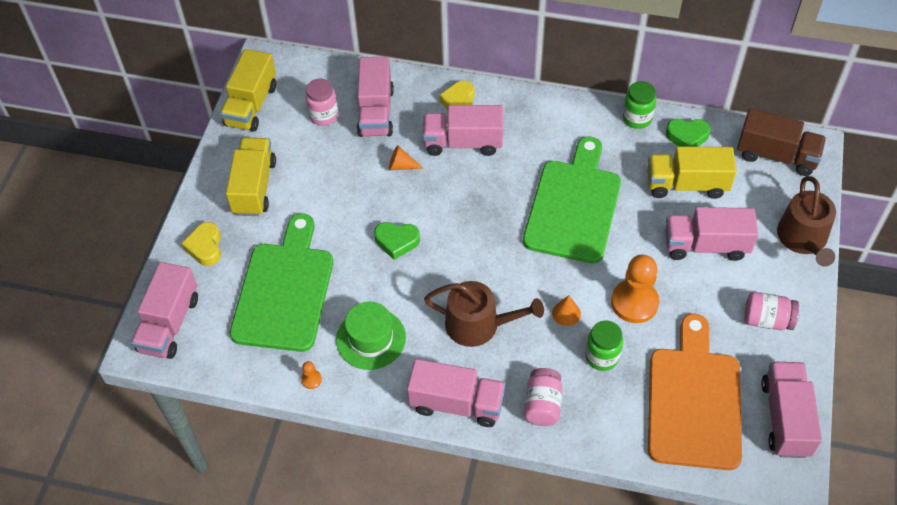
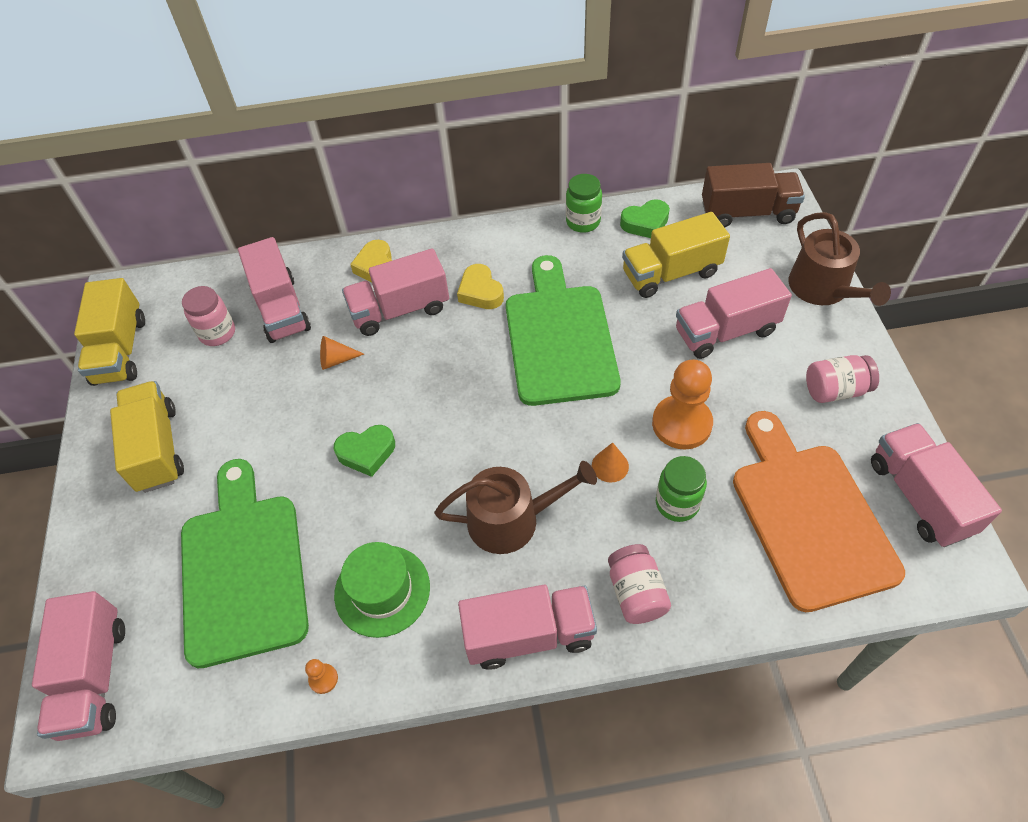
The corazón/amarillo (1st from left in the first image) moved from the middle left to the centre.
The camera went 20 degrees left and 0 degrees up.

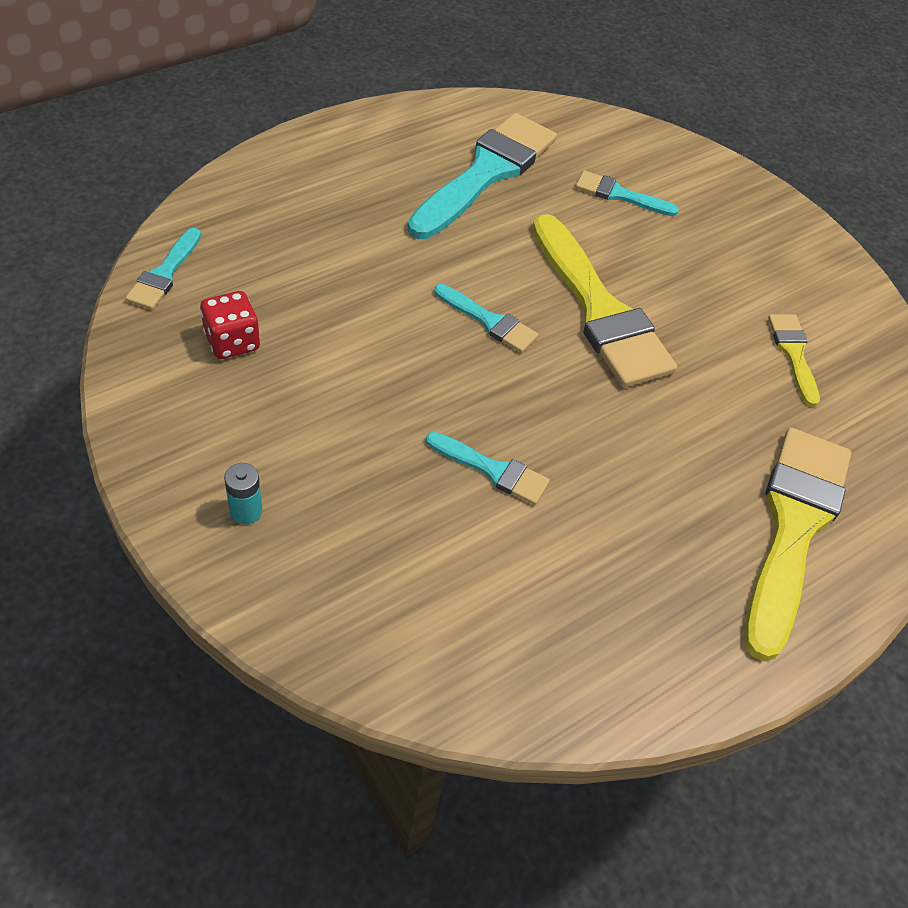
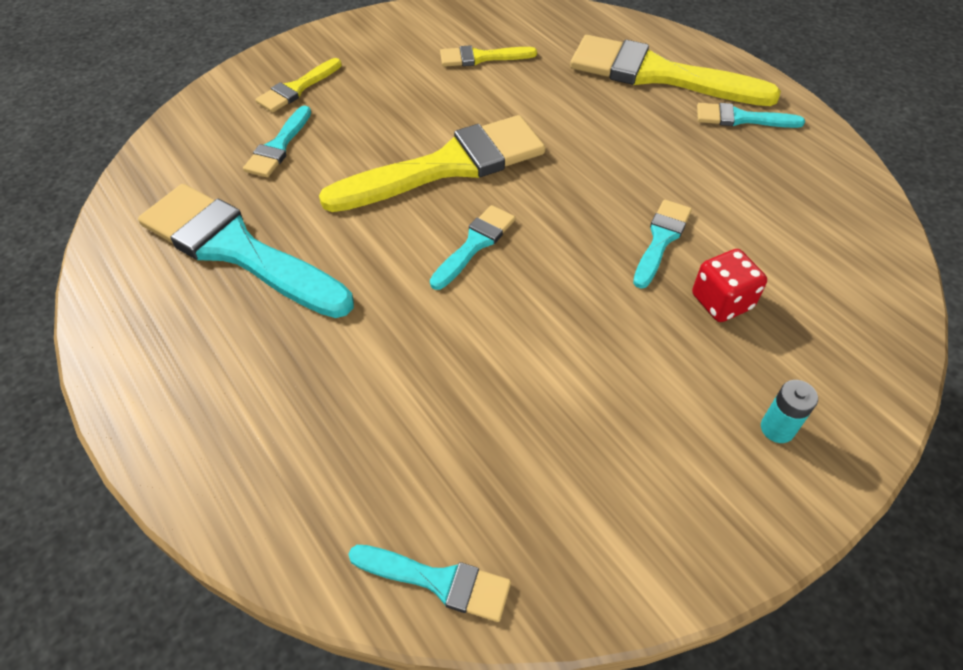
The dado/rojo moved from the middle left to the middle right.
The pincel/amarillo (1st from left) at the top left appeared.
The pincel/turquesa (6th from left) at the top right appeared.
The camera went 85 degrees left and 0 degrees up.

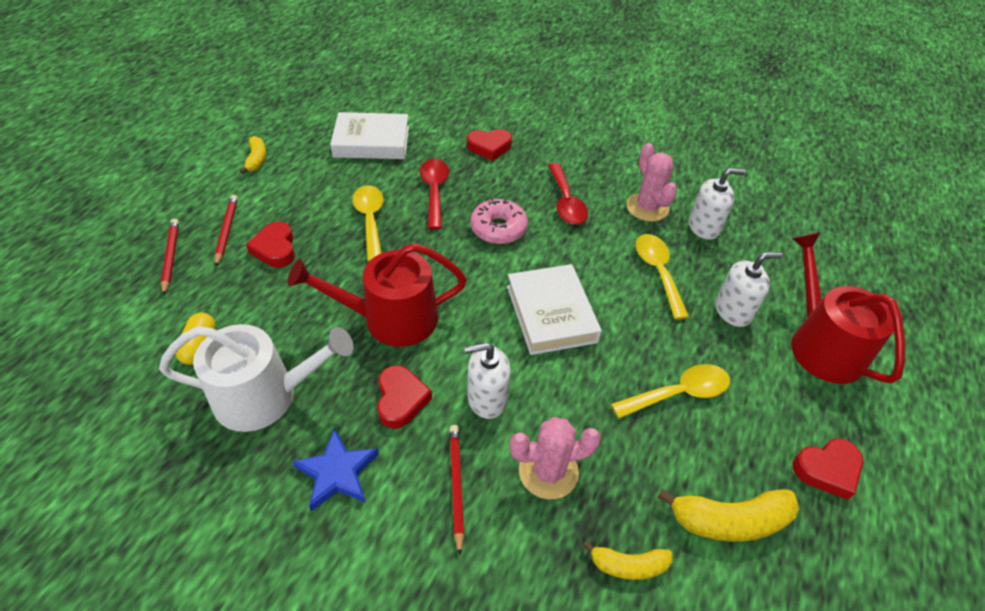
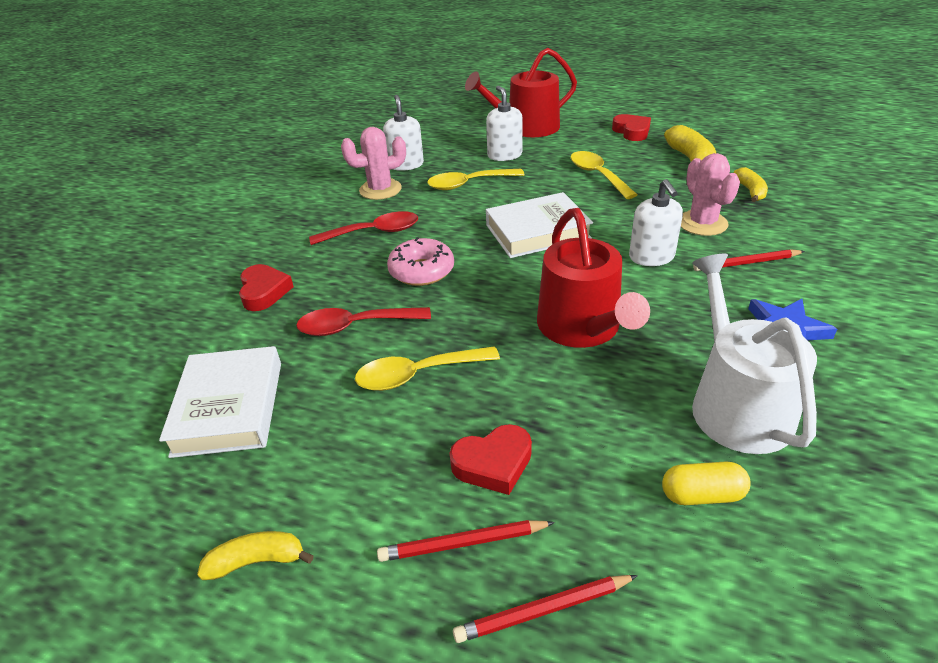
The corazón/rojo (2nd from left) at the centre disappeared.
The camera went 90 degrees left and 10 degrees down.

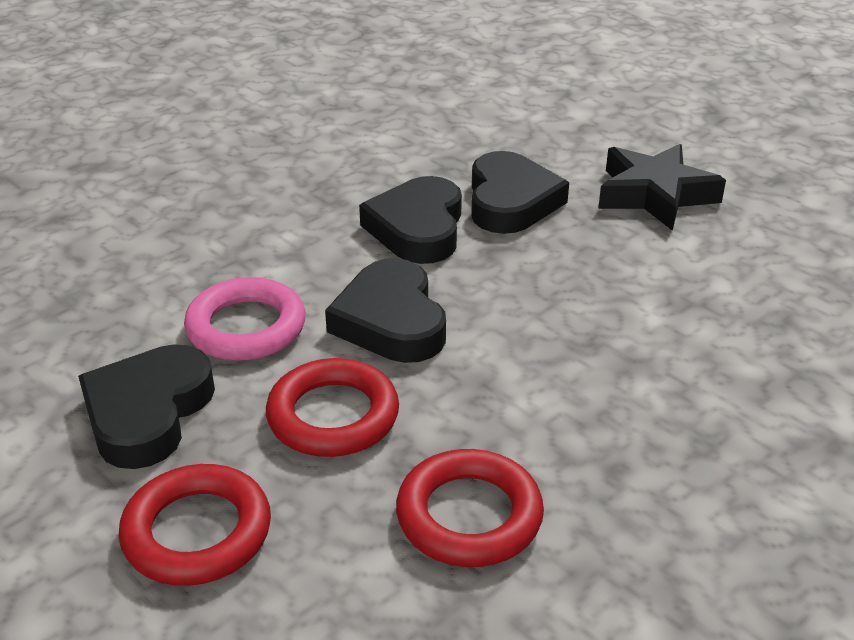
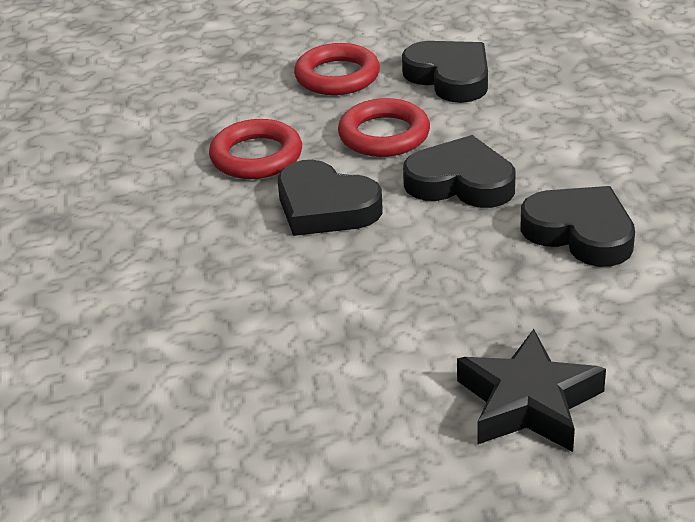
The anillo/rosa at the middle left disappeared.
The corazón/negro (4th from left in the first image) moved from the top centre to the centre.
The camera went 125 degrees right and 0 degrees up.

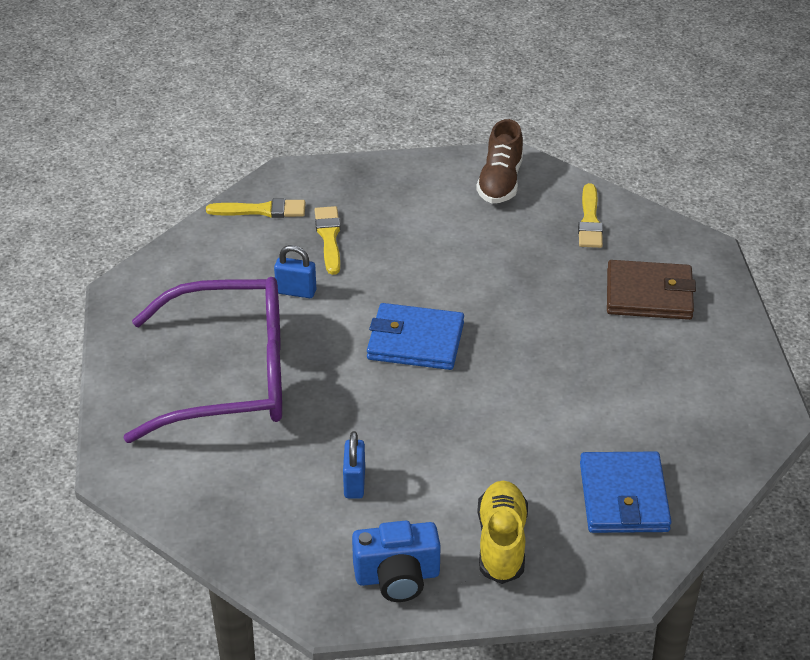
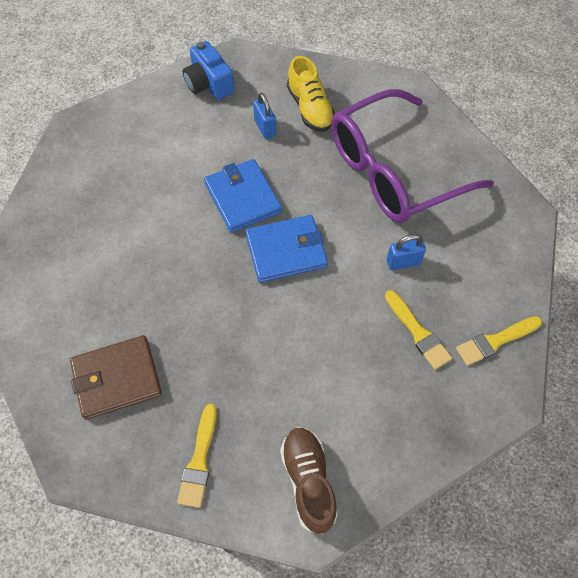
The cámara/azul at the bottom centre turned 90 degrees counterclockwise.
The zapato/amarillo moved from the bottom centre to the top centre.
The pincel/amarillo (3rd from left in the first image) at the top right turned 150 degrees counterclockwise.
The cartera/azul (2nd from left in the first image) moved from the bottom right to the centre.
The camera went 155 degrees right and 20 degrees up.

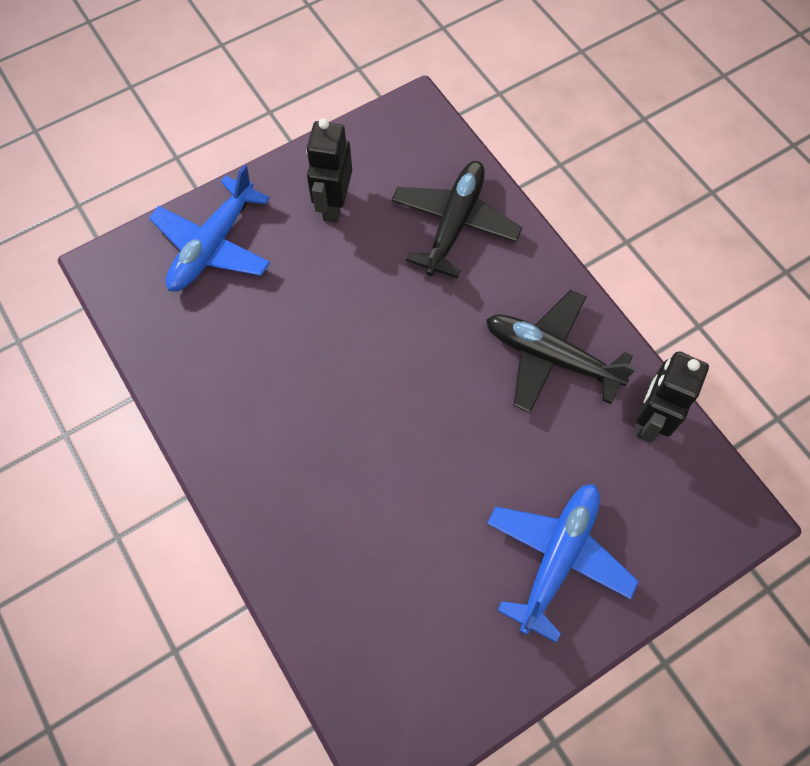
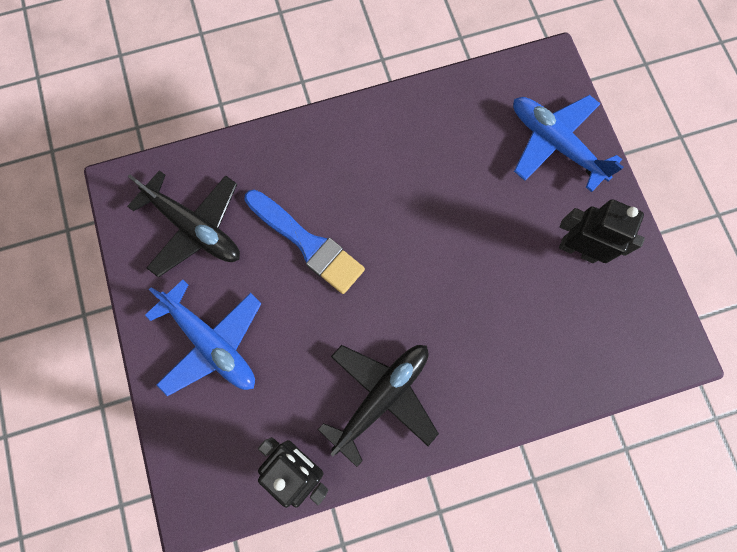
The avión/negro (1st from left) moved from the top centre to the middle left.
The pincel/azul at the centre appeared.
The camera went 105 degrees right and 10 degrees up.

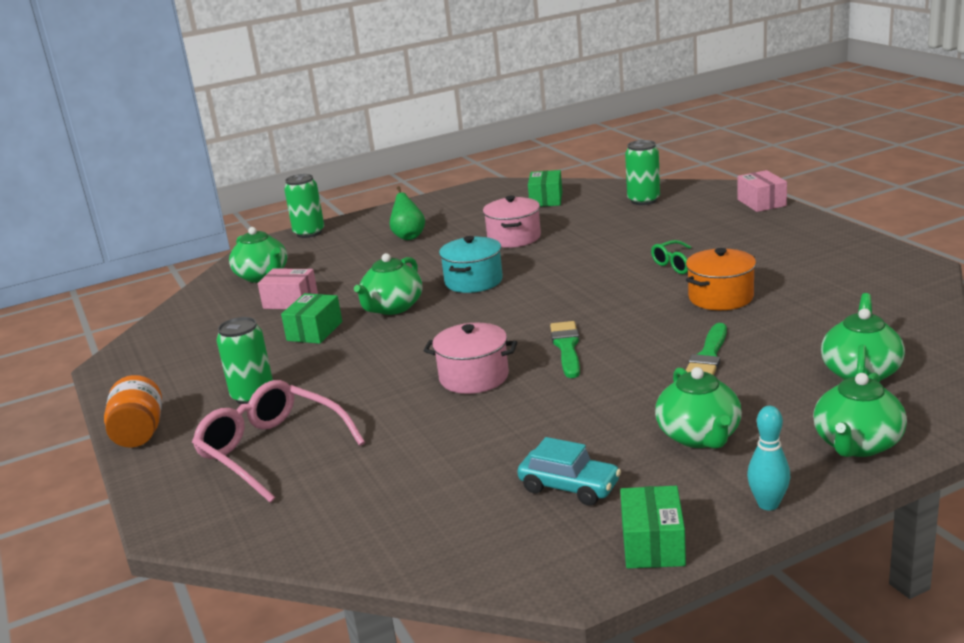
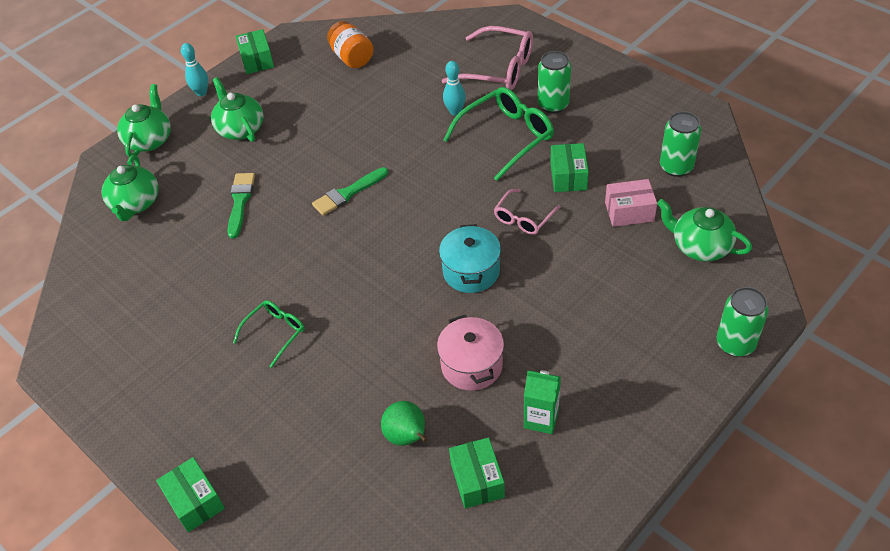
The tarro/naranja moved from the middle left to the top centre.
The tetera/verde (2nd from left) at the centre was replaced by the gafas/rosa (2nd from left) at the centre.
The pera/verde moved from the top centre to the bottom centre.
The olla/rosa (1st from left) at the centre disappeared.
The coche/turquesa at the bottom centre disappeared.
The pincel/verde (1st from left in the first image) at the centre turned 75 degrees clockwise.
The lata/verde (3rd from left in the first image) moved from the top centre to the top right.
The olla/naranja at the middle right disappeared.
The caja/rosa (2nd from left) at the top right became the caja/verde (1st from left) at the bottom left.
The bolo/turquesa (2nd from left) at the top centre appeared.
The gafas/verde (2nd from left) at the top centre appeared.
The cartón de leche/verde at the bottom centre appeared.
The camera went 160 degrees right and 25 degrees up.

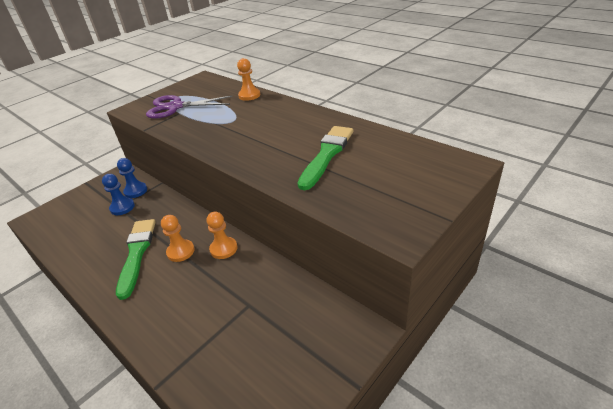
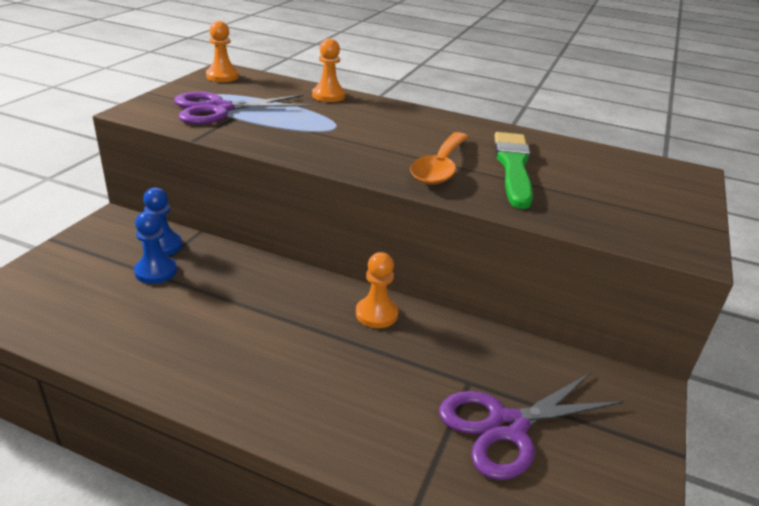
The pincel/verde (1st from left) at the middle left disappeared.
The peón/naranja (1st from left) moved from the middle left to the top left.
The cuchara/naranja at the top centre appeared.
The tijeras/morado (2nd from left) at the bottom right appeared.
The camera went 25 degrees left and 5 degrees down.

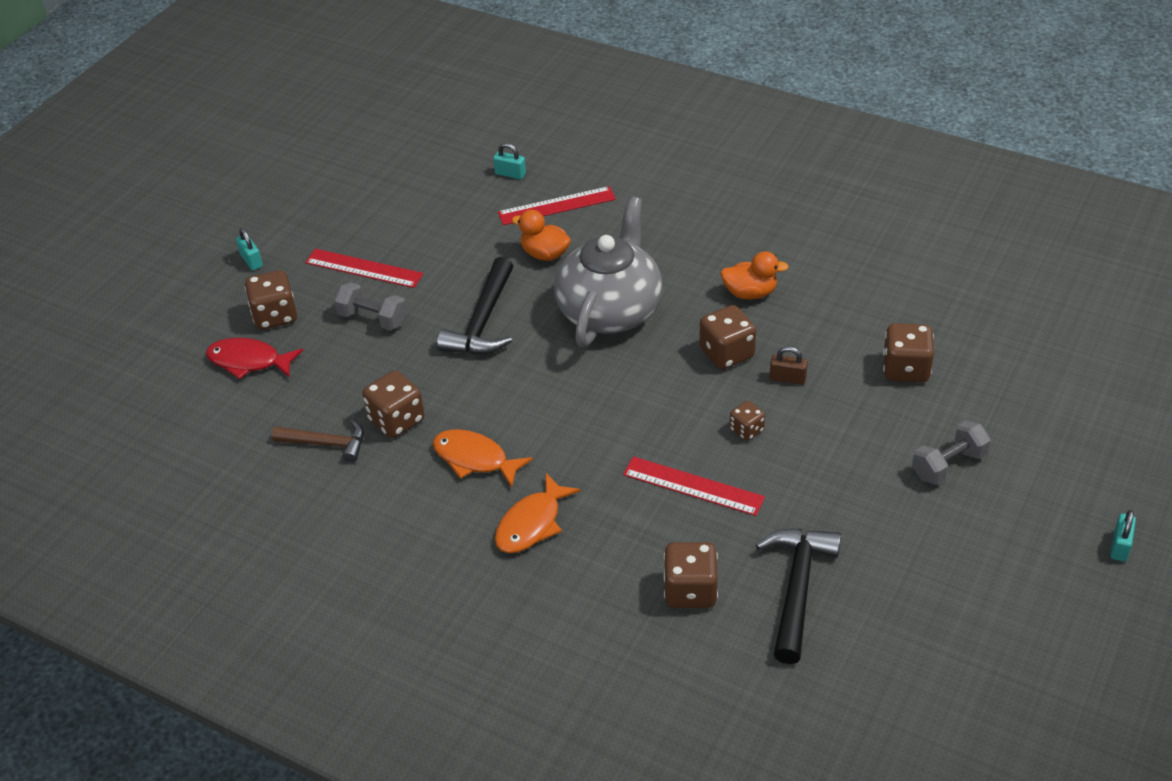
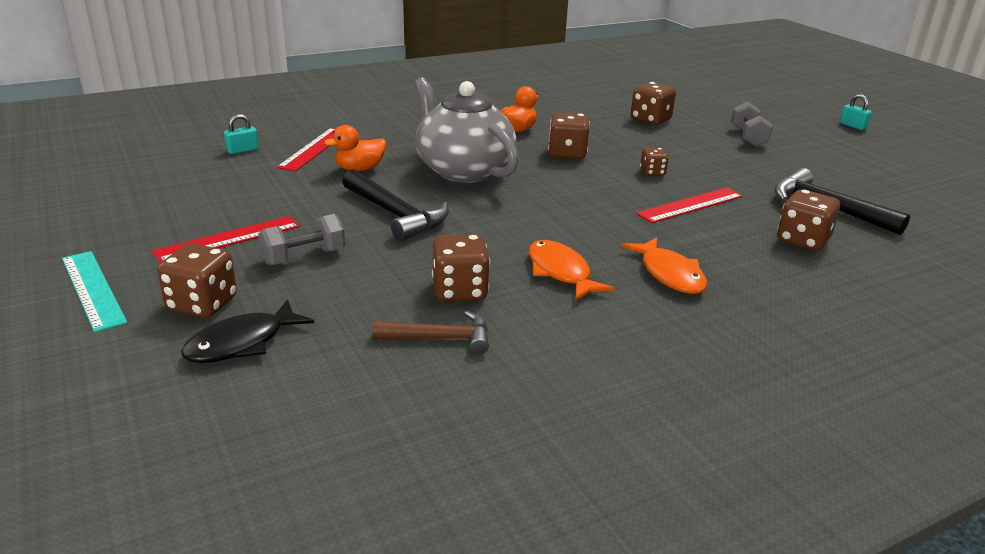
The pez/rojo at the middle left became the pez/negro at the middle left.
The candado/turquesa (1st from left) at the top left was replaced by the regla/turquesa at the middle left.
The martillo/marrón at the middle left turned 45 degrees clockwise.
The pez/naranja (1st from left) at the centre turned 90 degrees clockwise.
The candado/marrón at the middle right disappeared.
The camera went 60 degrees left and 15 degrees down.

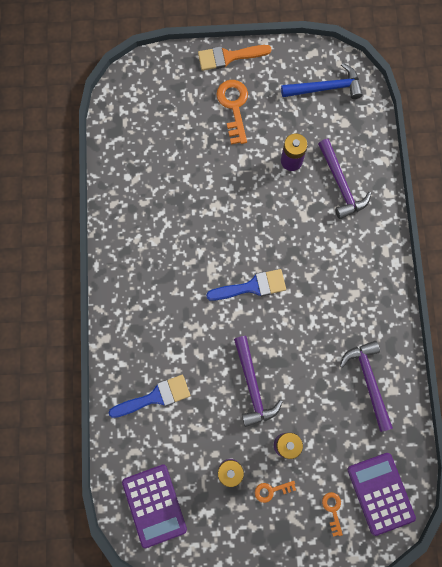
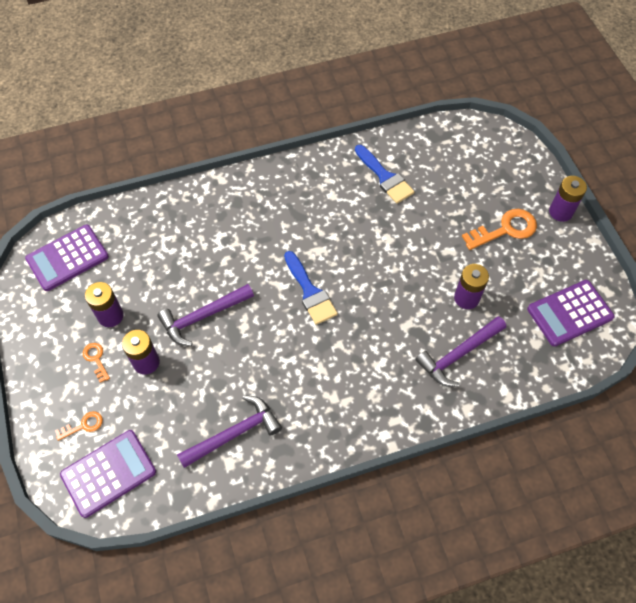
The pincel/azul (1st from left in the first image) moved from the bottom centre to the top centre.
The pincel/naranja at the top centre was replaced by the pila/morado (4th from left) at the top right.
The martillo/azul at the top right was replaced by the calculadora/morado (3rd from left) at the middle right.
The camera went 75 degrees right and 15 degrees down.

